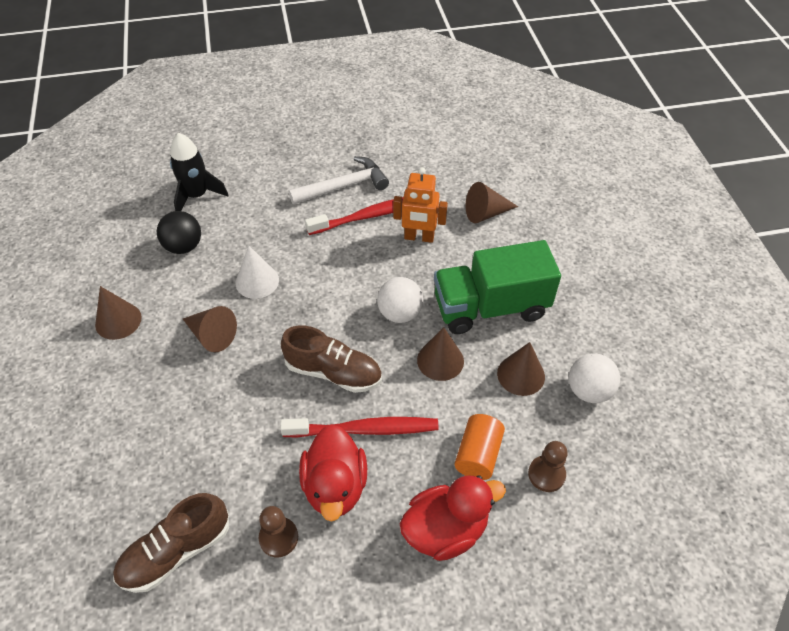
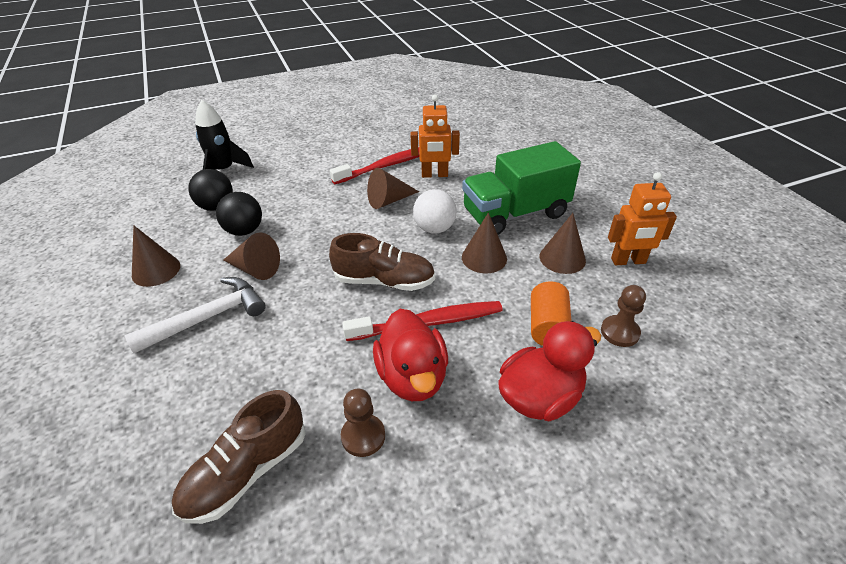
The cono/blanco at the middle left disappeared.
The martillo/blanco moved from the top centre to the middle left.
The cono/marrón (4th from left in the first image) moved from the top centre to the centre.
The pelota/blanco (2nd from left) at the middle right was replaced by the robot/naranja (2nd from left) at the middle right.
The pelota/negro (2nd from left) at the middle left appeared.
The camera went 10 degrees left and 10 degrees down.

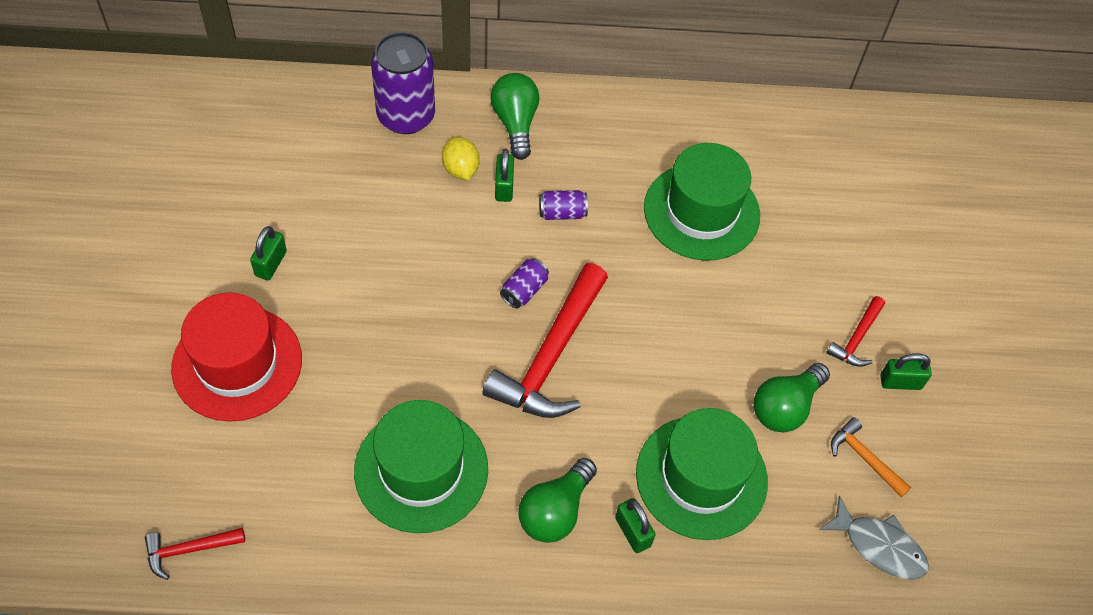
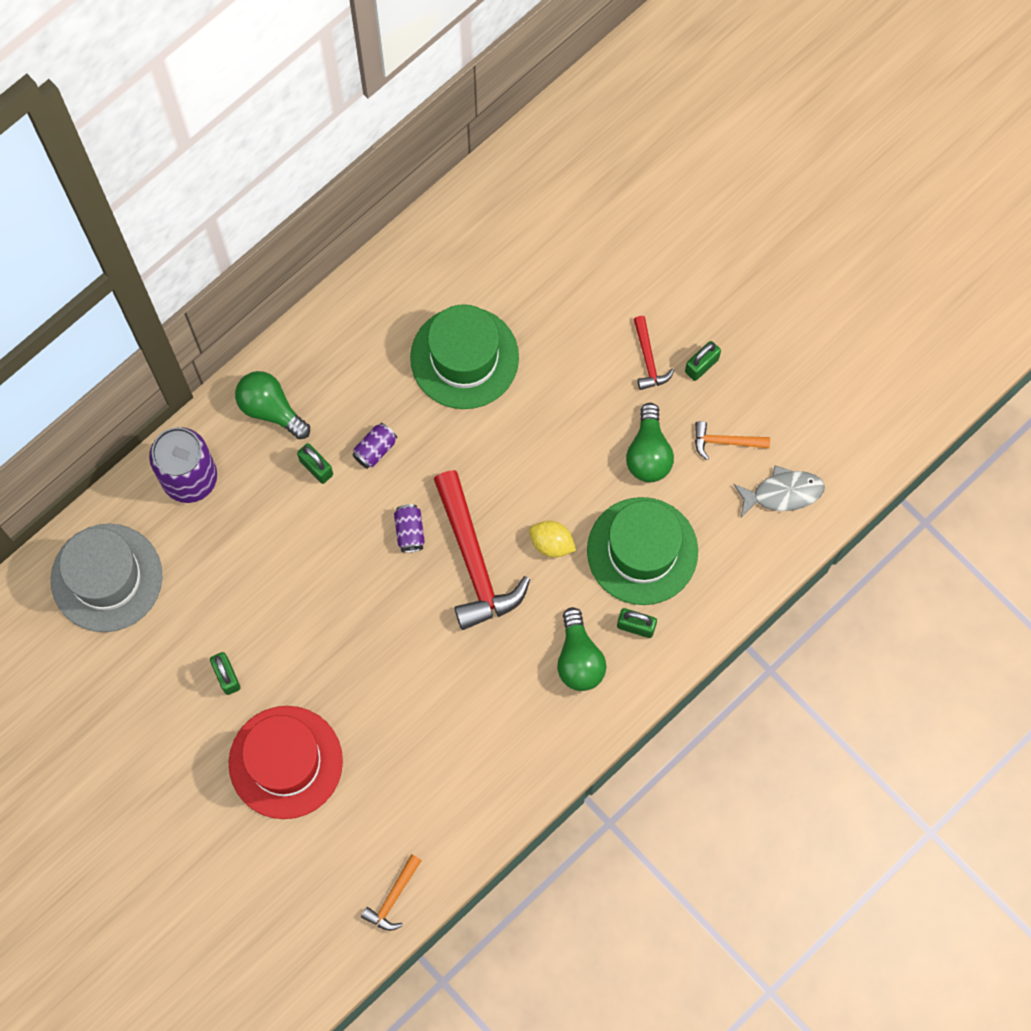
The martillo/rojo (1st from left) at the bottom left became the martillo/naranja (1st from left) at the bottom centre.
The sombrero/verde (1st from left) at the bottom centre disappeared.
The limón/amarillo moved from the top centre to the centre.
The sombrero/gris at the middle left appeared.
The camera went 40 degrees left and 15 degrees up.

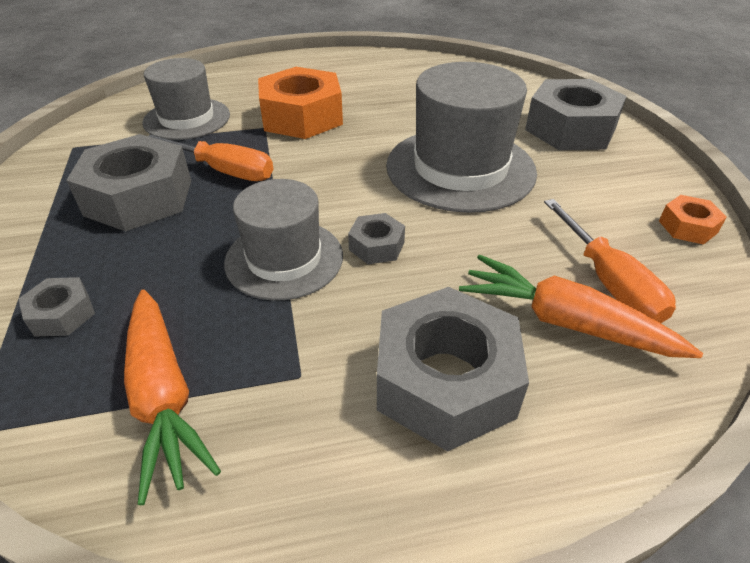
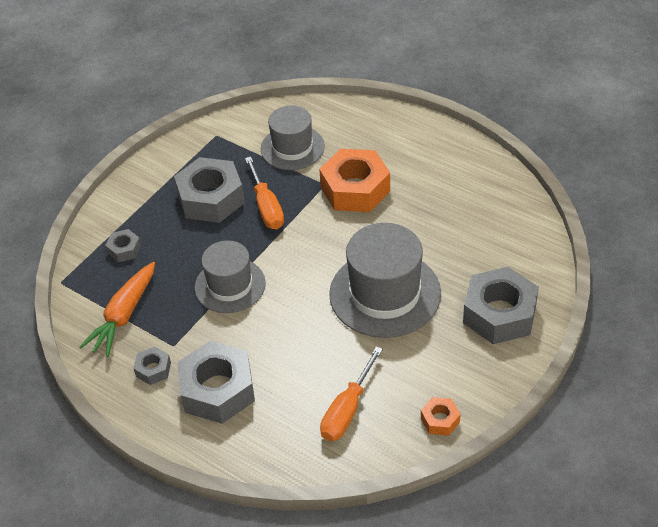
The tuerca/gris (3rd from left in the first image) moved from the centre to the bottom left.
The zanahoria/naranja (2nd from left) at the middle right disappeared.
The camera went 50 degrees right and 5 degrees up.

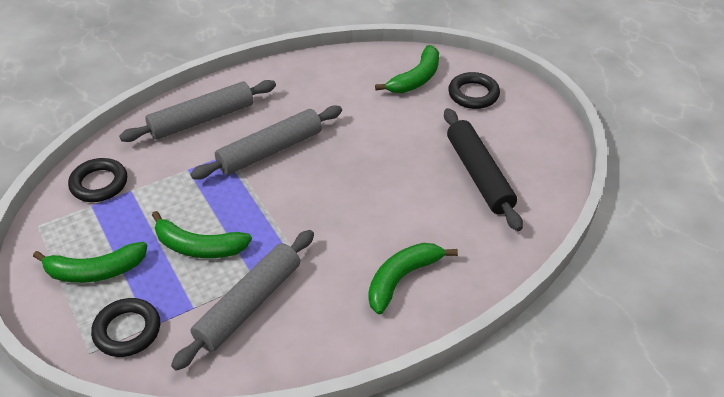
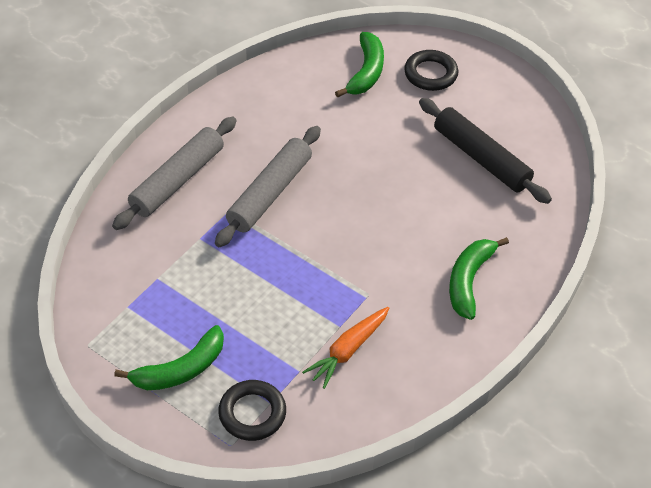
The anillo/negro (1st from left) at the middle left disappeared.
The plátano/verde (2nd from left) at the middle left disappeared.
The rodillo/gris (2nd from left) at the bottom centre was replaced by the zanahoria/naranja at the bottom centre.
The camera went 25 degrees left and 5 degrees up.

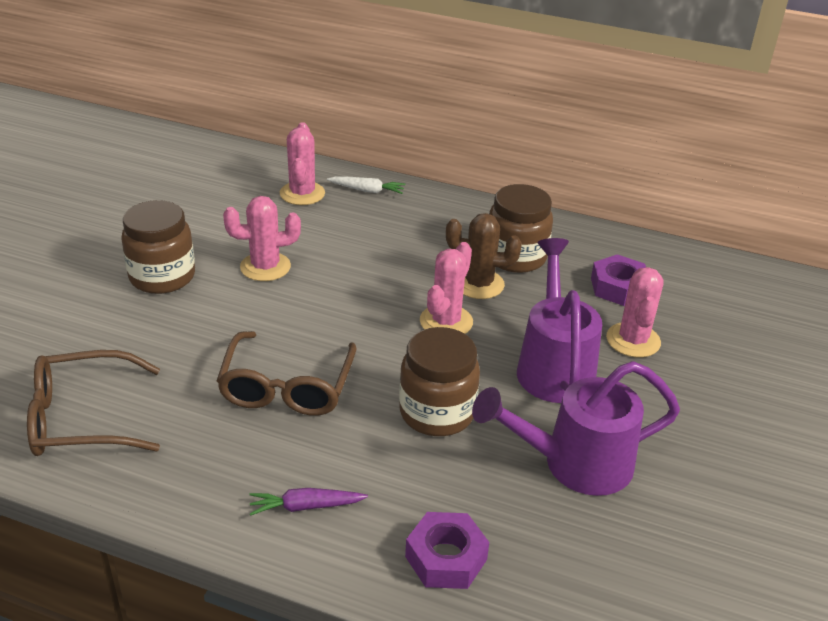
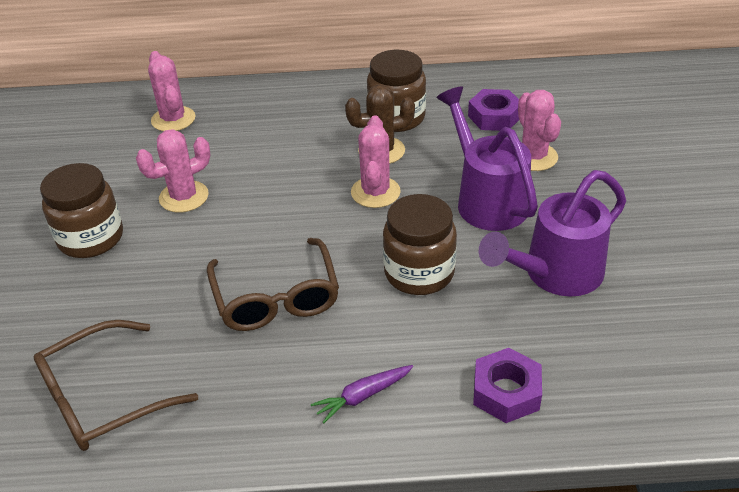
The zanahoria/blanco at the top centre disappeared.
The camera went 20 degrees left and 5 degrees up.

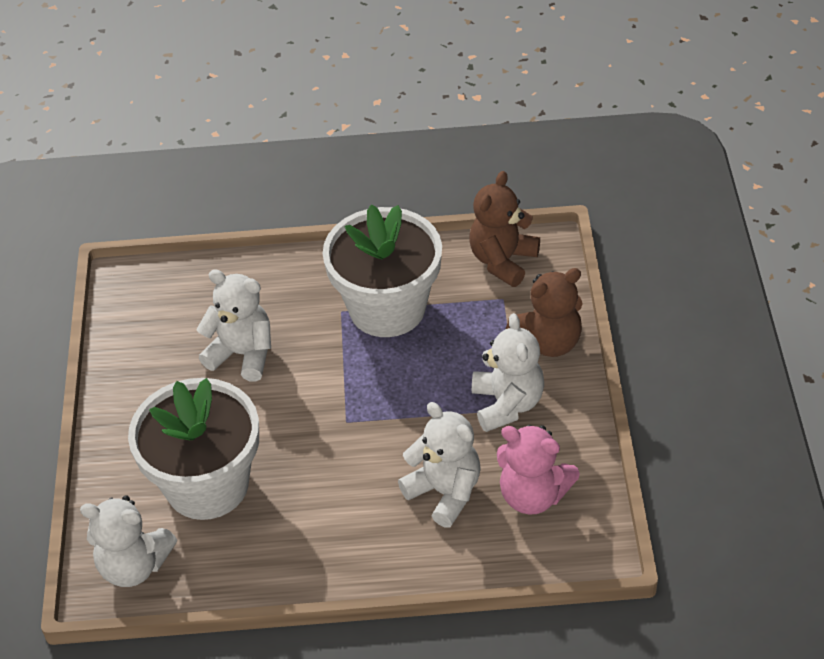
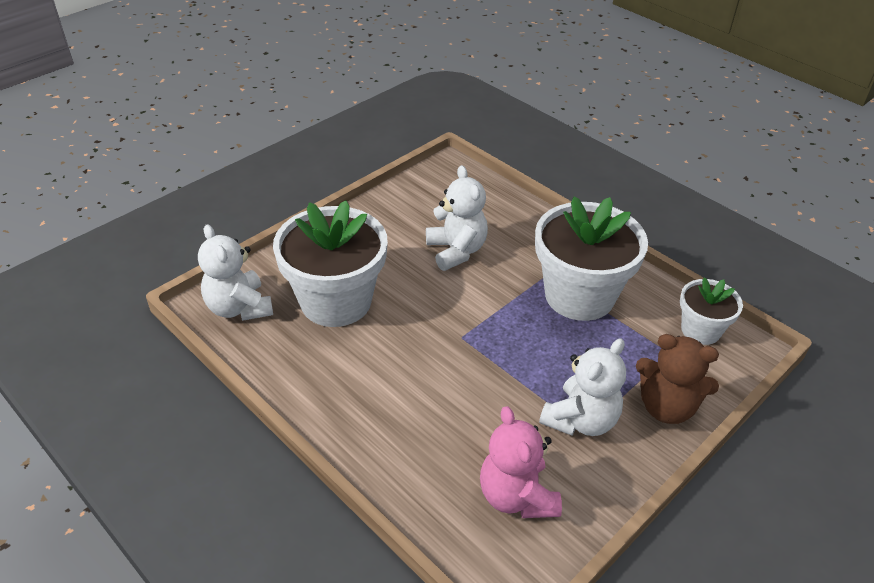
The osito/blanco (3rd from left) at the bottom centre disappeared.
The osito/marrón (1st from left) at the centre was replaced by the maceta/blanco (3rd from left) at the middle right.
The camera went 45 degrees right and 5 degrees down.

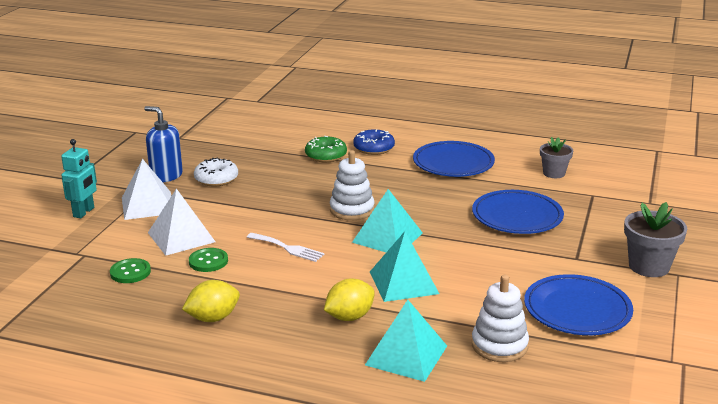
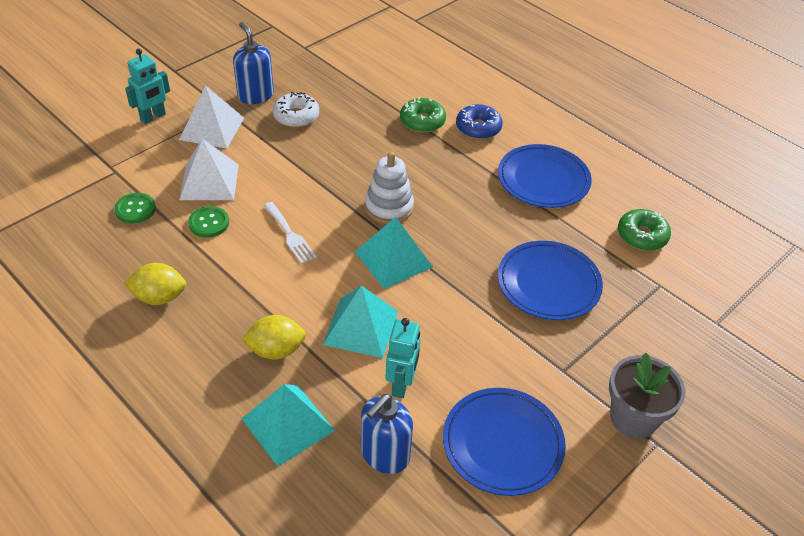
The juguete apilable/blanco (2nd from left) at the bottom right was replaced by the dispensador de jabón/azul (2nd from left) at the bottom centre.
The maceta/gris (1st from left) at the middle right was replaced by the rosquilla/verde (2nd from left) at the middle right.
The robot/turquesa (2nd from left) at the bottom centre appeared.
The camera went 25 degrees right and 20 degrees up.

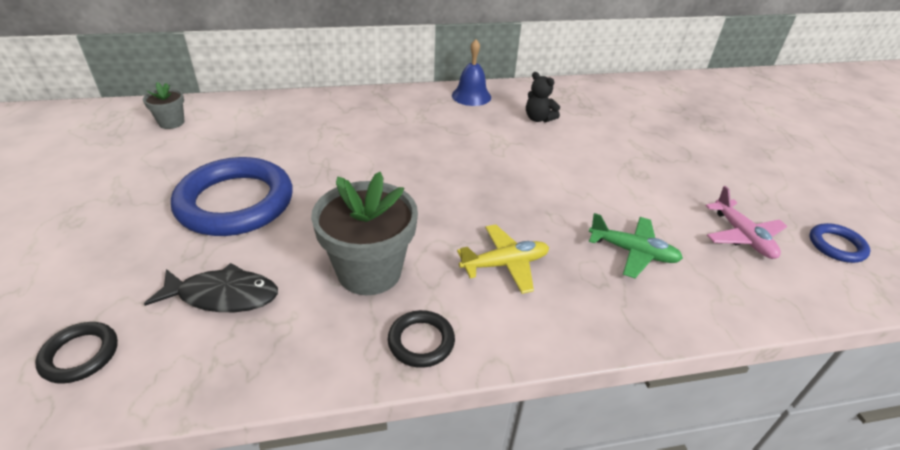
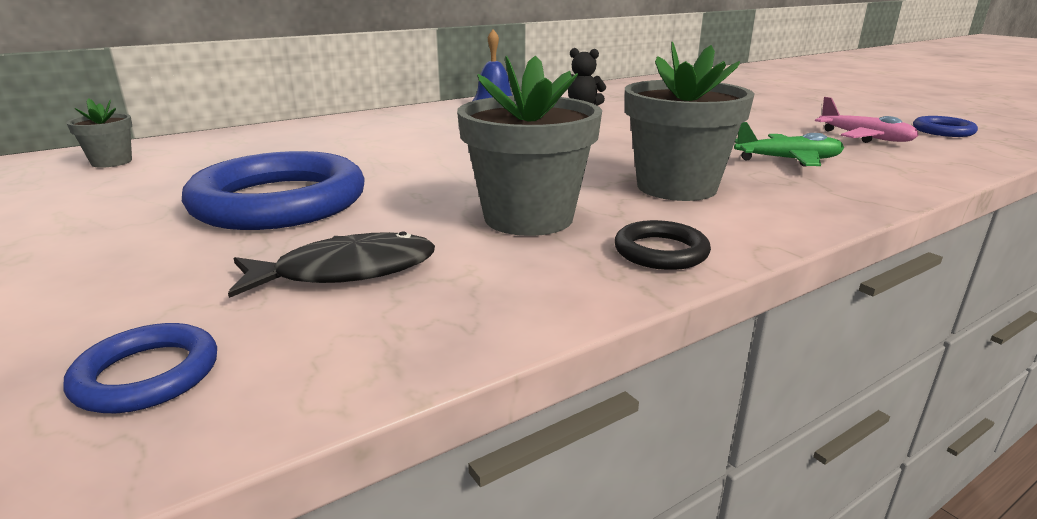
The anillo/negro (1st from left) at the bottom left became the anillo/azul (1st from left) at the bottom left.
The avión/amarillo at the centre was replaced by the maceta/gris (3rd from left) at the top centre.
The camera went 20 degrees left and 15 degrees down.

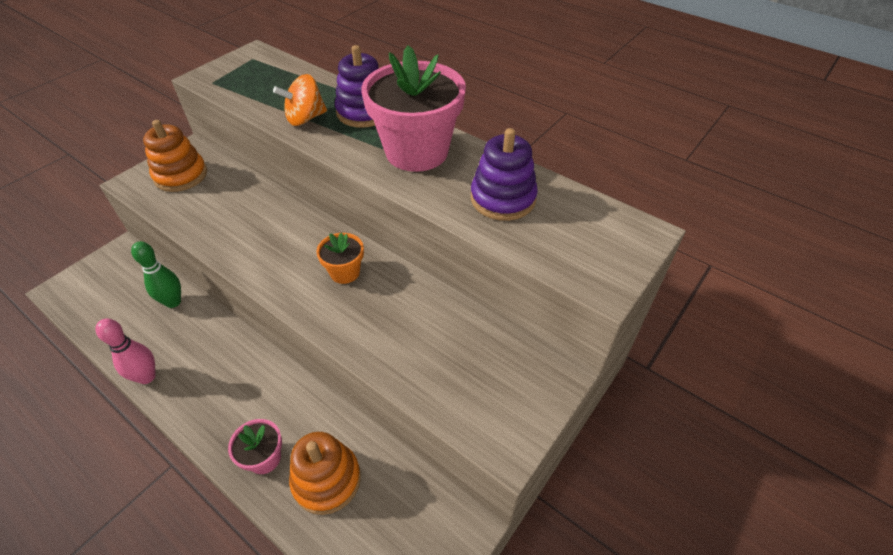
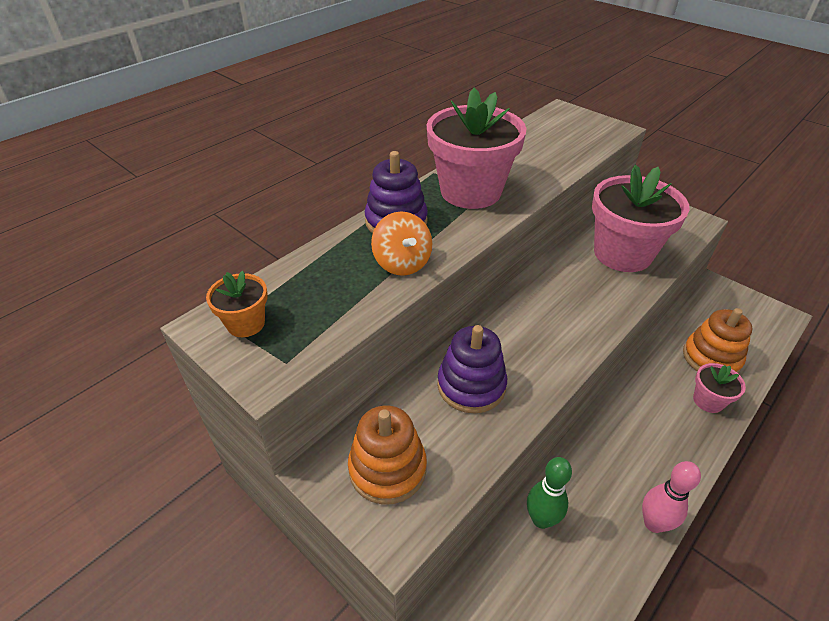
The maceta/naranja moved from the centre to the middle left.
The juguete apilable/morado (2nd from left) moved from the top centre to the centre.
The maceta/rosa (2nd from left) at the middle right appeared.
The camera went 85 degrees left and 5 degrees down.

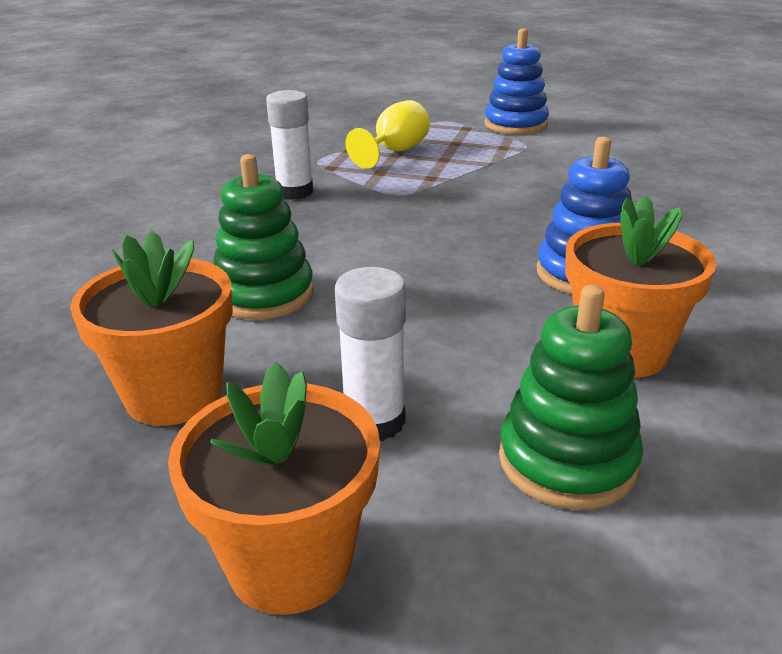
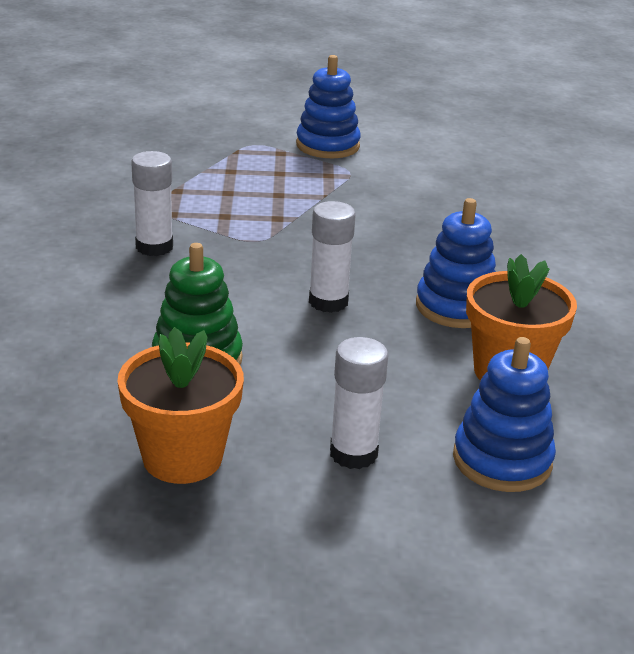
The maceta/naranja (2nd from left) at the bottom centre disappeared.
The copa/amarillo at the top centre disappeared.
The juguete apilable/verde (2nd from left) at the middle right became the juguete apilable/azul (3rd from left) at the middle right.
The barra de pegamento/blanco (2nd from left) at the centre appeared.
The camera went 20 degrees left and 0 degrees up.

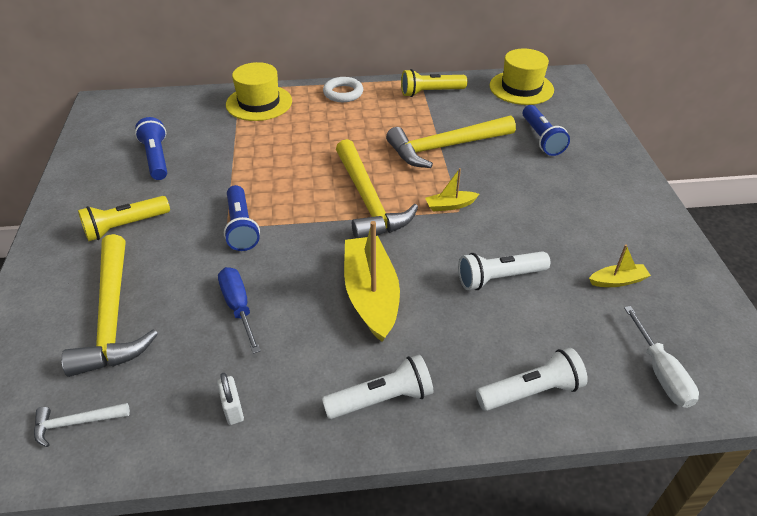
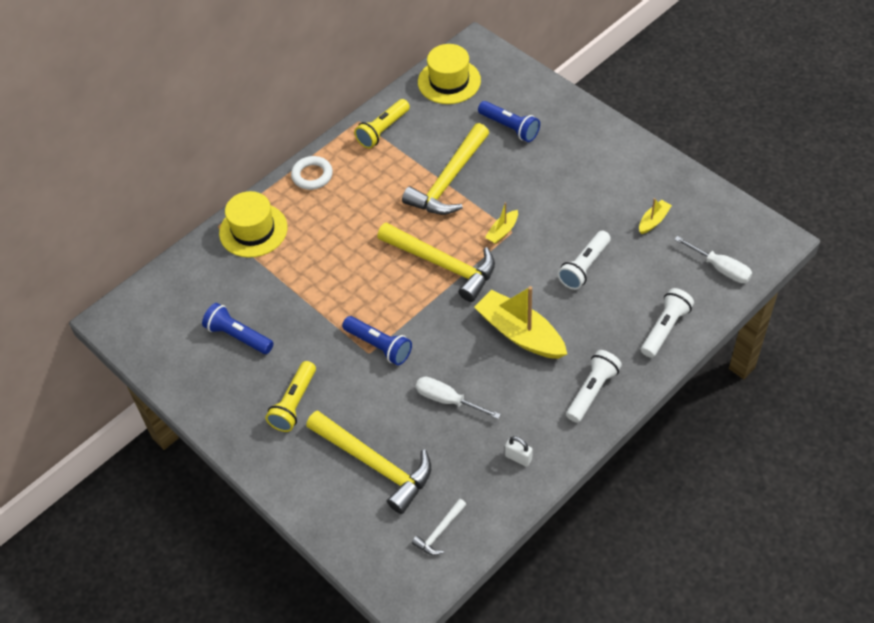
The destornillador/azul at the middle left became the destornillador/blanco (1st from left) at the centre.
The camera went 35 degrees left and 10 degrees up.

